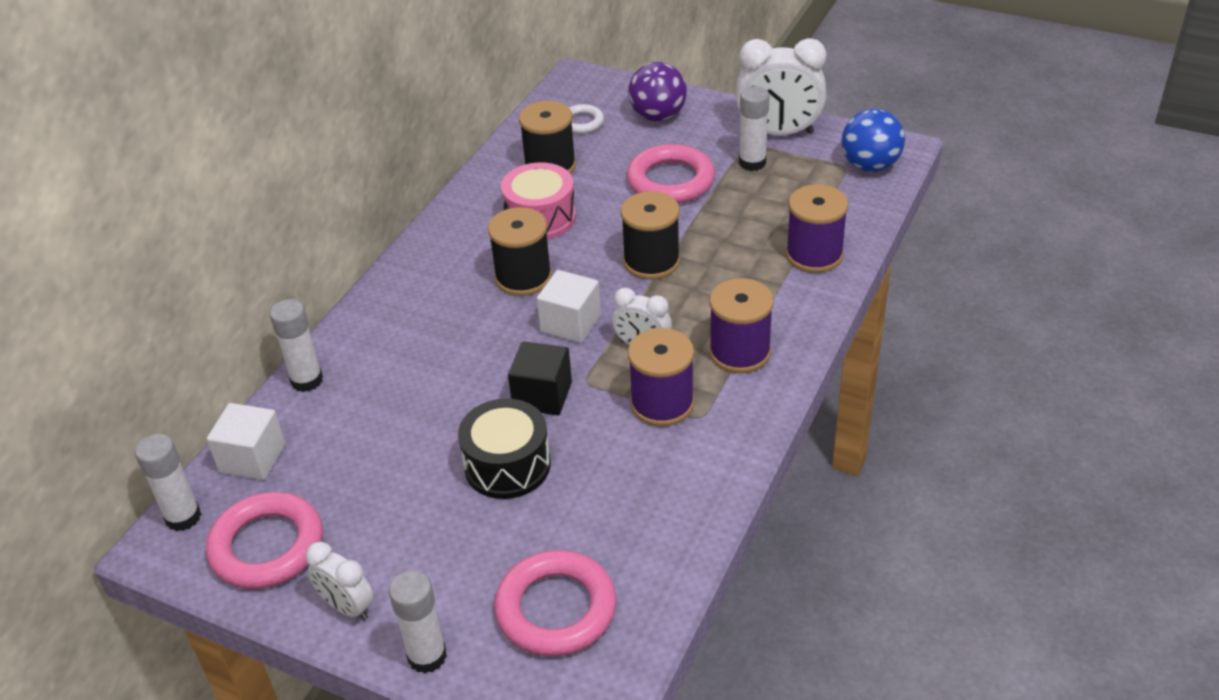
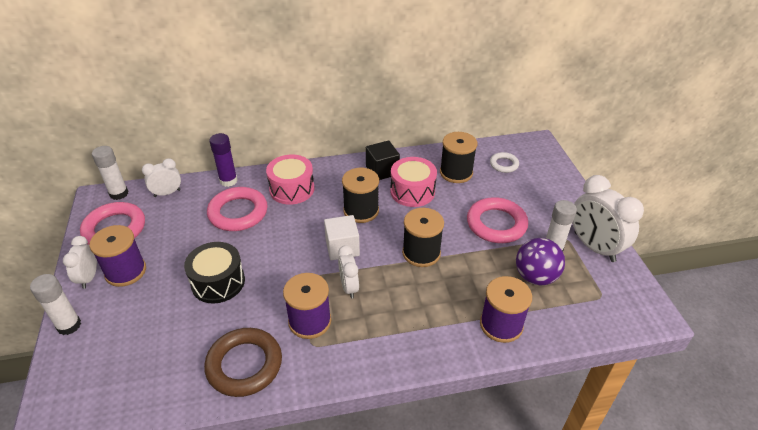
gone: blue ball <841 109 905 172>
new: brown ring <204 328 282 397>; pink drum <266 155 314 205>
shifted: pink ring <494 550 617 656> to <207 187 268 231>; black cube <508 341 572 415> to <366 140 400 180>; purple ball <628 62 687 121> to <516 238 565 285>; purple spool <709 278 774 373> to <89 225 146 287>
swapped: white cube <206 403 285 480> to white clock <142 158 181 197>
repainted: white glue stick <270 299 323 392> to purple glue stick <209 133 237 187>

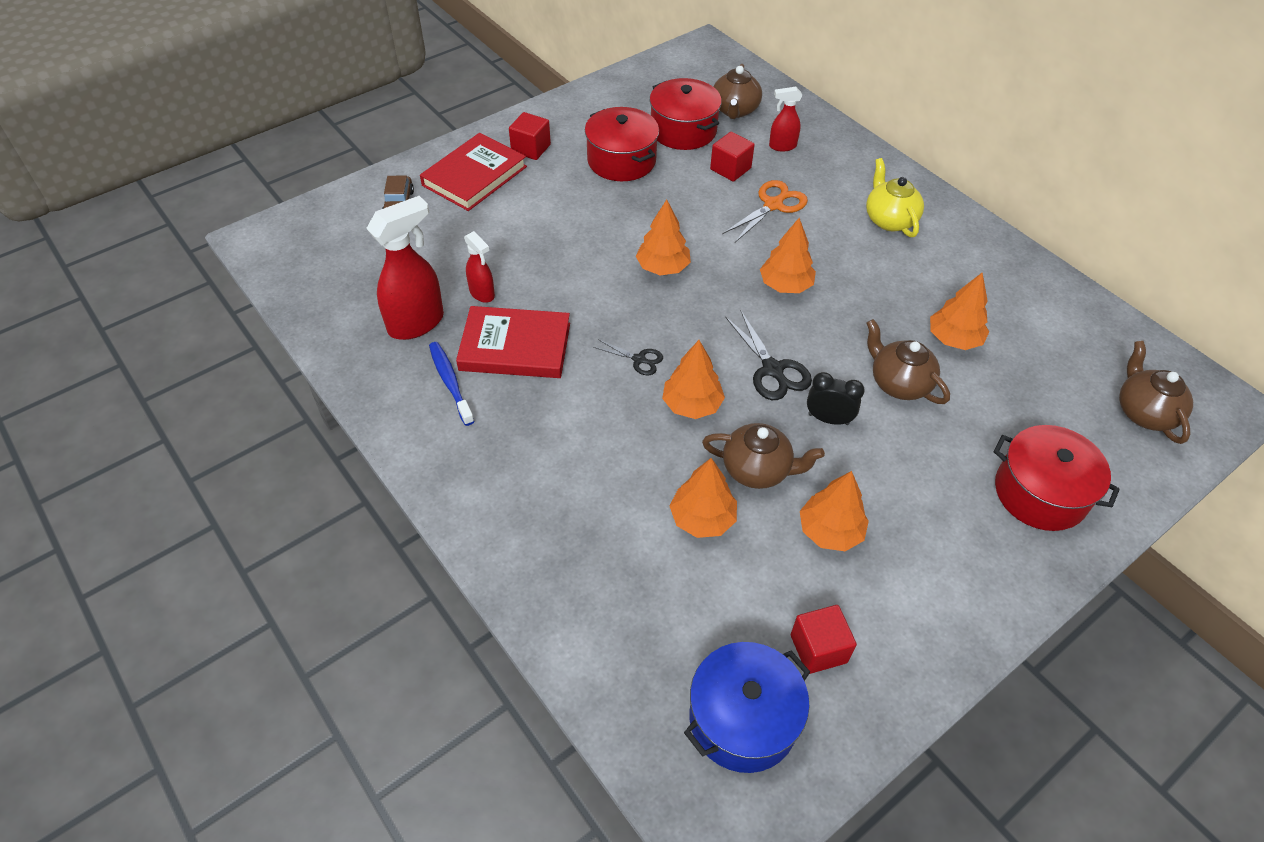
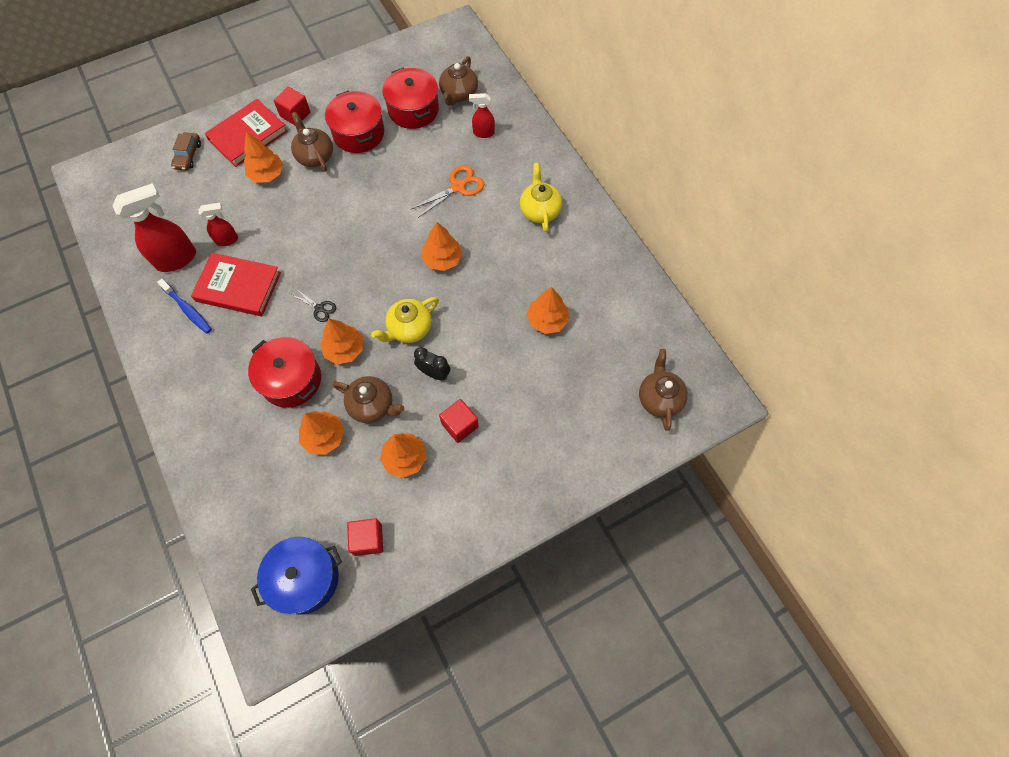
shifted: orange tree <636 199 691 275> to <244 132 283 183>; red cube <710 132 755 182> to <439 399 479 443>; brown teapot <866 319 950 404> to <291 112 333 172>; red pot <993 425 1120 531> to <248 337 321 408>
swapped: black scissors <725 311 812 400> to yellow teapot <371 297 439 343>
rotated: blue toothbrush <429 342 475 426> = <157 279 212 334> 150 degrees clockwise; red spray bottle <464 231 495 303> = <198 203 238 246> 75 degrees counterclockwise

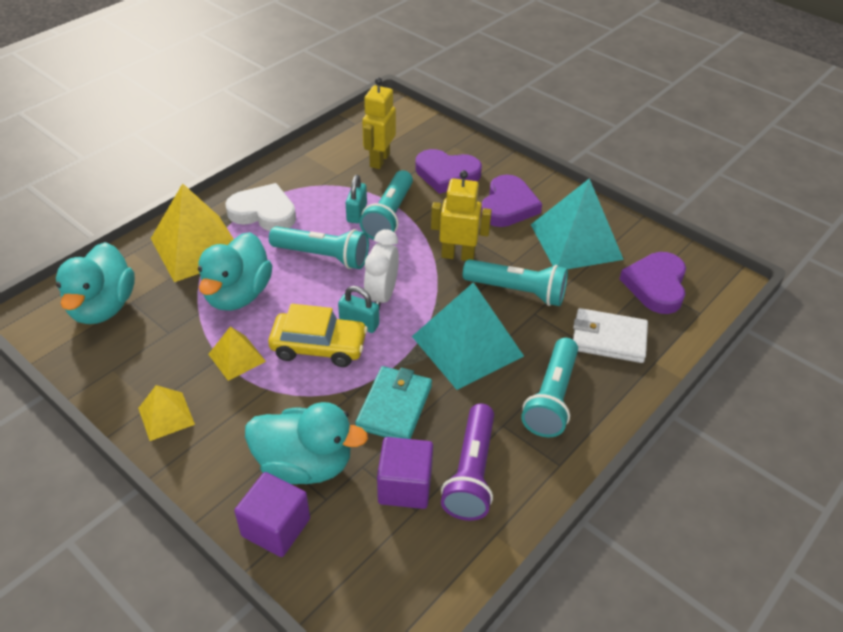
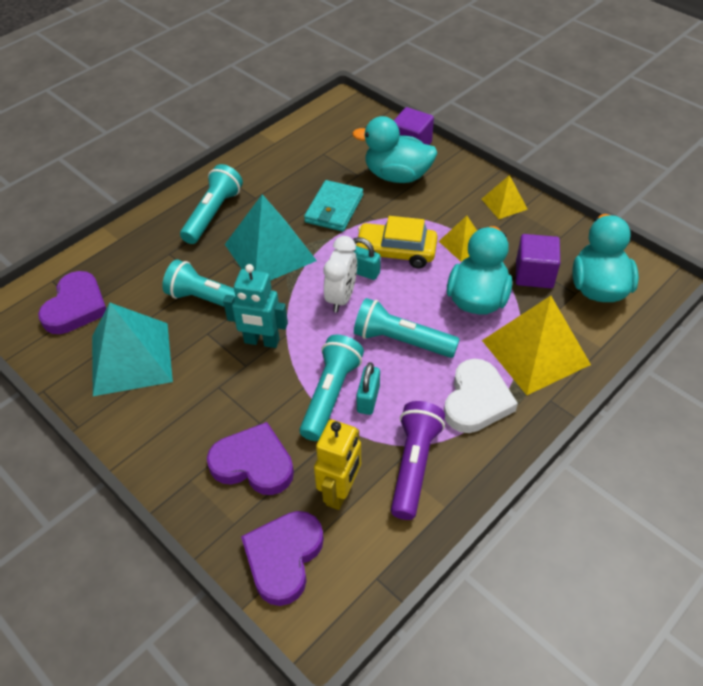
gone: white wallet <573 308 648 363>
shifted: purple cube <377 437 433 509> to <516 234 560 288>; purple flashlight <441 403 494 521> to <391 401 445 520>; purple heart <481 175 542 227> to <241 511 324 606>
repainted: yellow robot <431 170 492 261> to turquoise robot <223 264 288 348>
rotated: white heart <225 183 296 231> = <444 359 518 433> 90 degrees counterclockwise

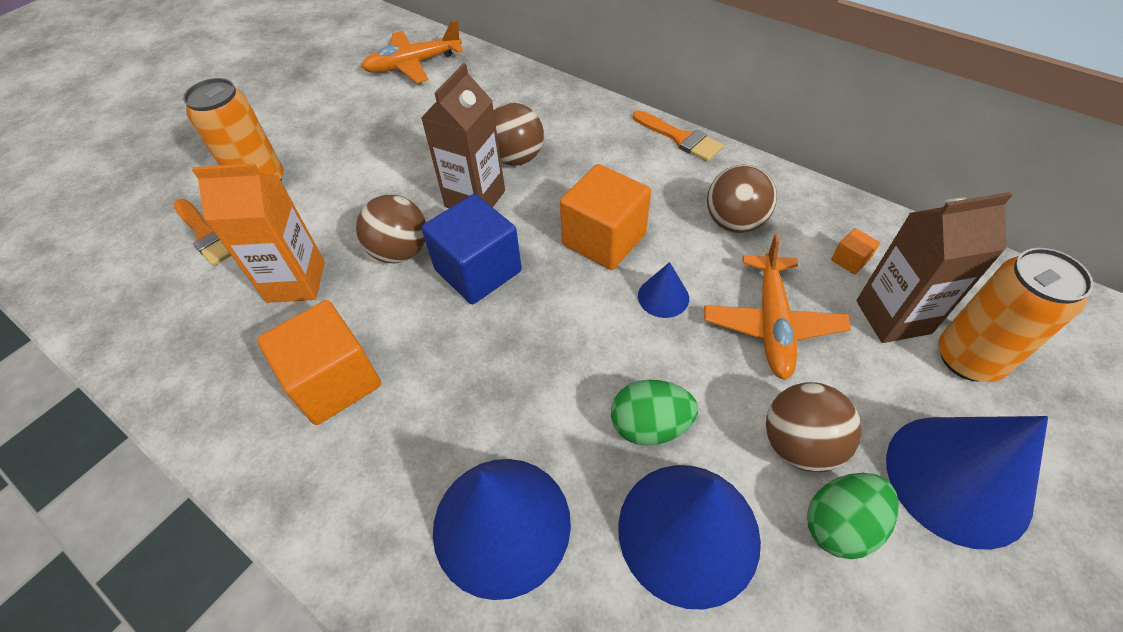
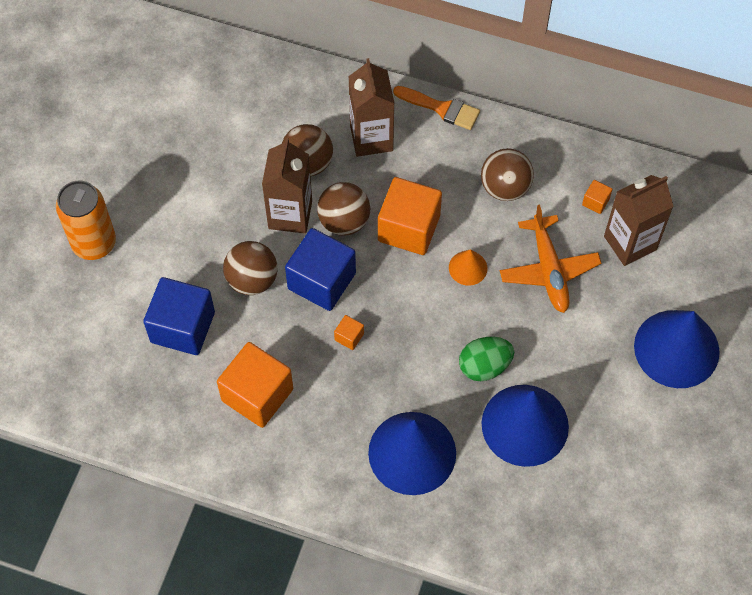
gone: orange brush <173 199 231 266>; orange plane <361 20 463 83>; green egg <807 473 899 559>; orange can <938 248 1094 382>
new: orange cube <334 315 364 350>; brown carton <348 58 395 157>
shifted: brown ball <766 382 862 472> to <317 182 370 236>
swapped: orange carton <192 164 325 303> to blue cube <143 277 215 355>
repainted: blue cone <638 262 689 318> to orange cone <449 249 487 286>

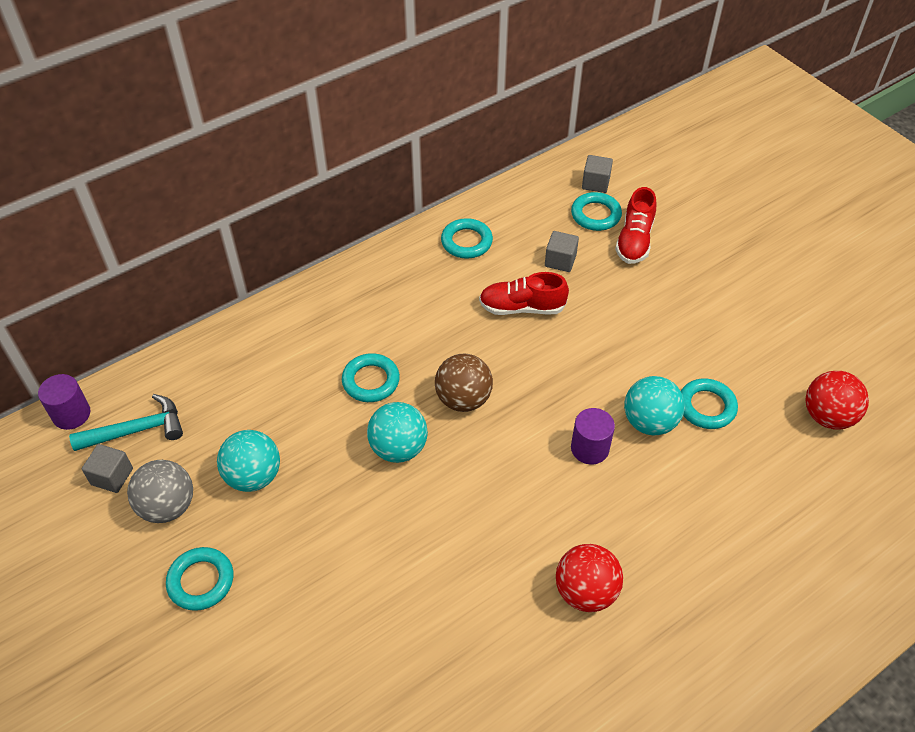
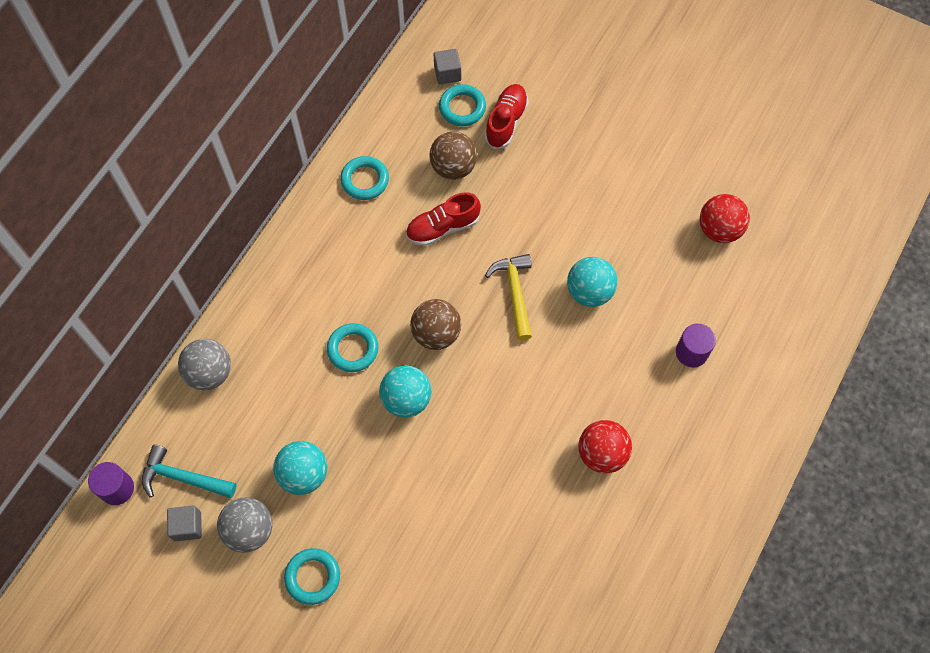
gone: turquoise ring <681 378 738 429>
new: grey ball <178 339 231 390>; yellow hammer <485 254 532 341>
shifted: purple cylinder <571 408 615 464> to <676 324 716 367>
swapped: grey cube <545 231 579 272> to brown ball <430 132 477 180>
rotated: turquoise hammer <69 394 183 451> = <142 445 236 498> 120 degrees counterclockwise; red shoe <615 187 656 264> = <484 84 529 149> 150 degrees counterclockwise

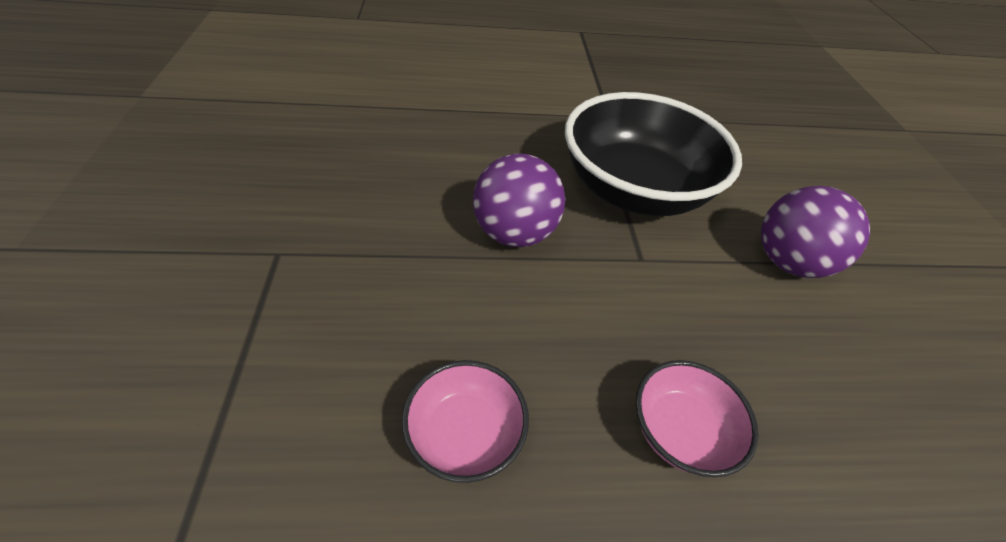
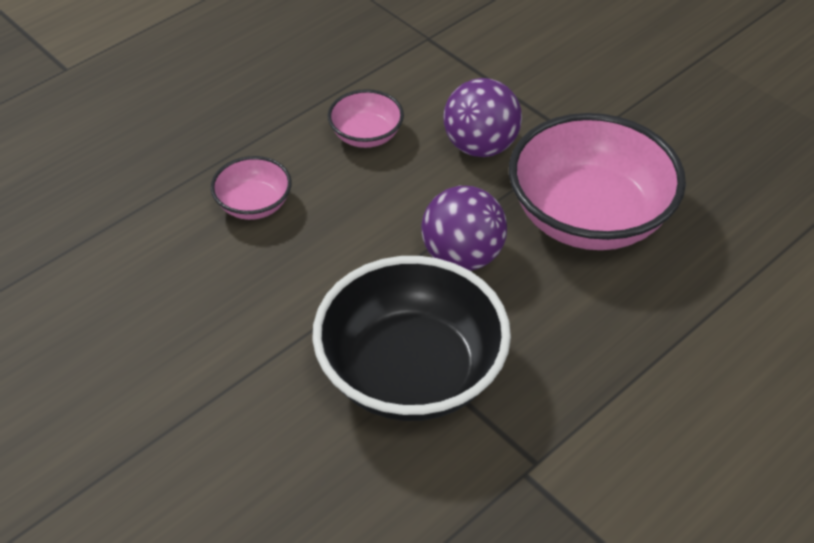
new: pink bowl <509 113 686 250>
shifted: purple ball <761 186 870 278> to <443 78 522 157>

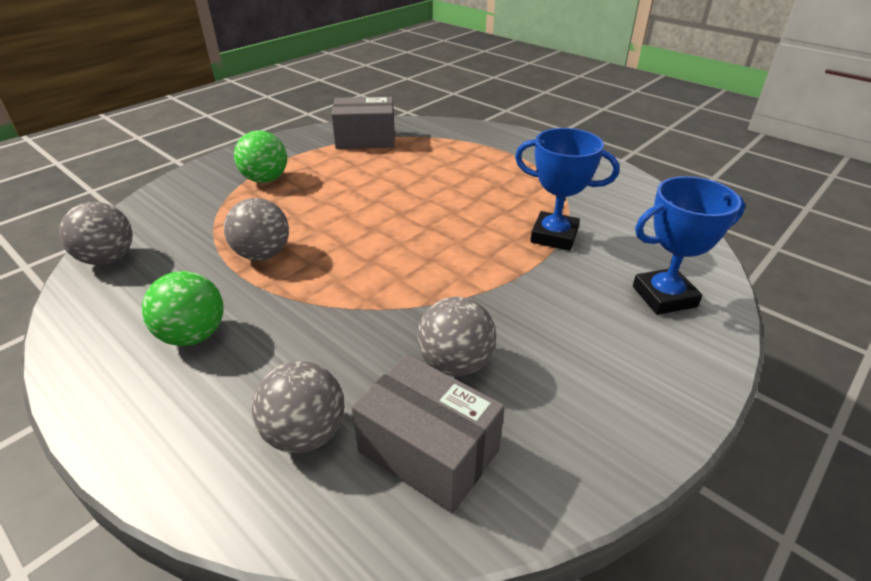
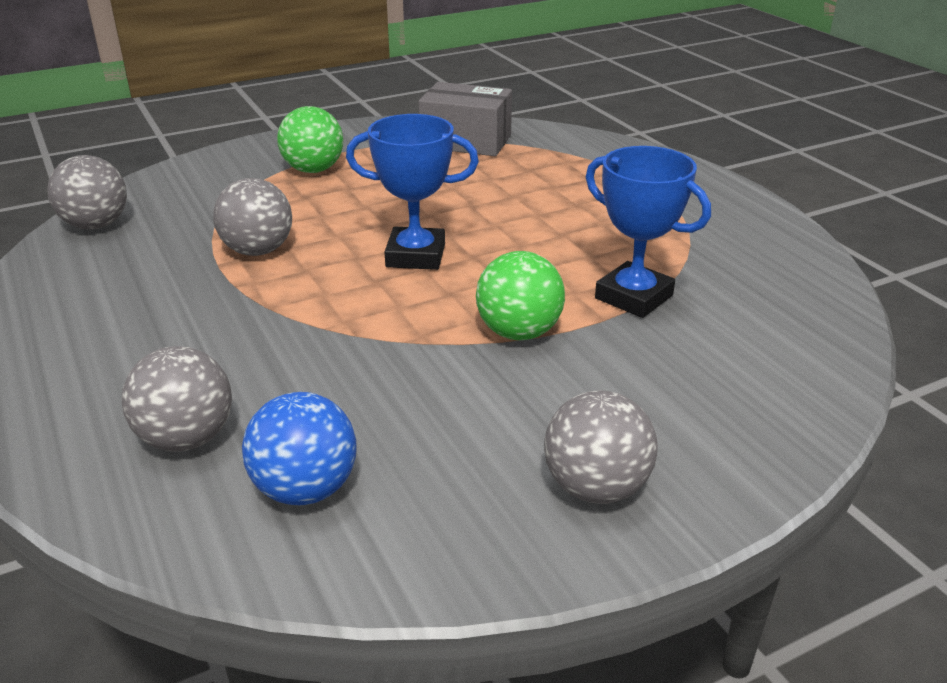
shifted: green ball <142 271 224 346> to <476 251 565 340>; grey ball <417 297 496 376> to <544 390 658 504>; blue trophy <633 176 745 315> to <346 114 479 270>
swapped: grey box <352 354 505 513> to blue ball <242 392 357 505>

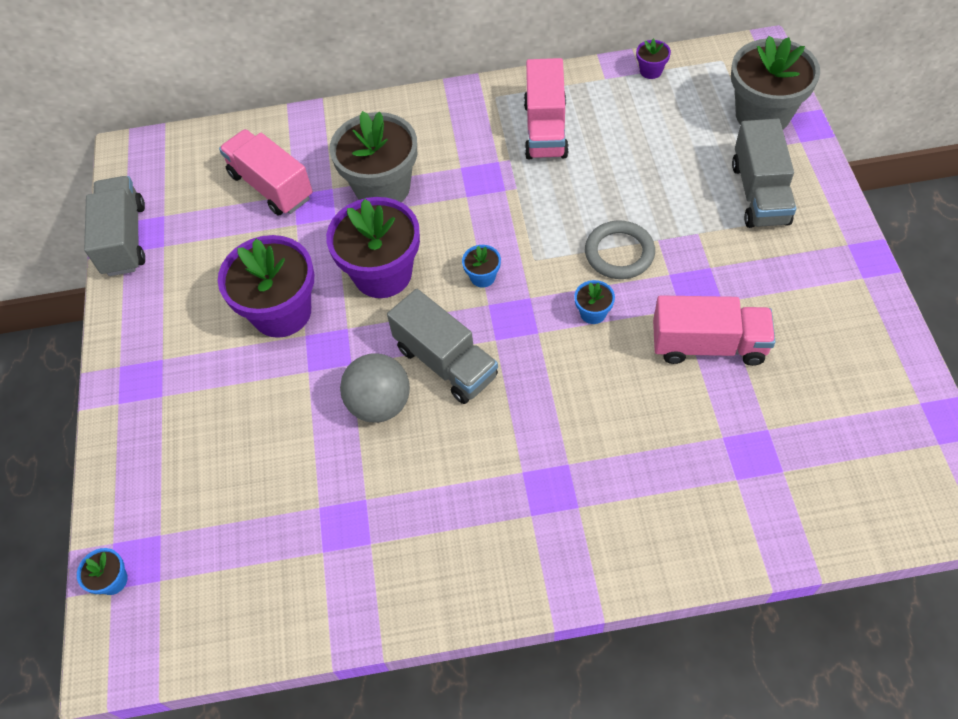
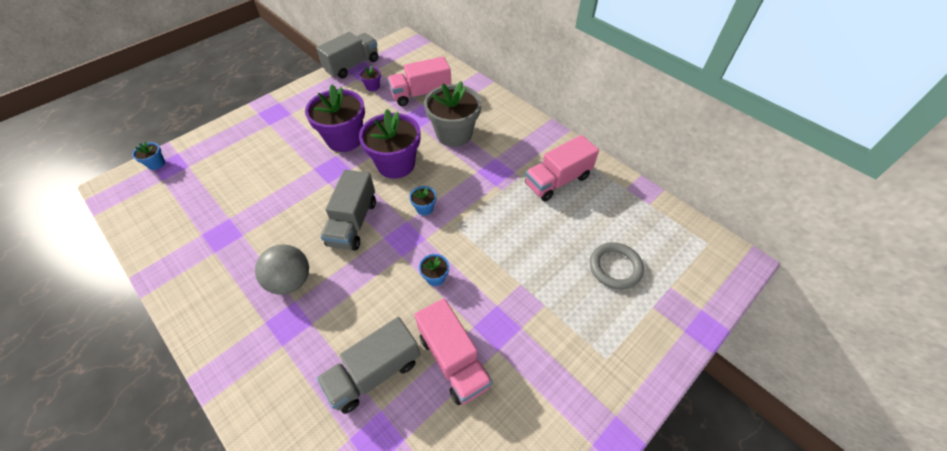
gone: grey flower pot <731 36 820 130>
shifted: grey ball <340 353 410 423> to <255 244 309 295>; grey ring <585 221 655 279> to <590 242 644 290>; purple flower pot <636 39 671 79> to <359 66 381 91>; grey truck <732 119 796 228> to <317 317 420 414>
rotated: pink truck <219 129 313 216> = <388 57 451 106> 120 degrees counterclockwise

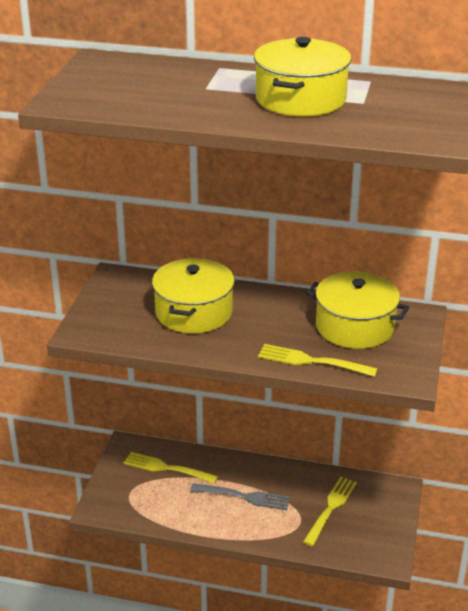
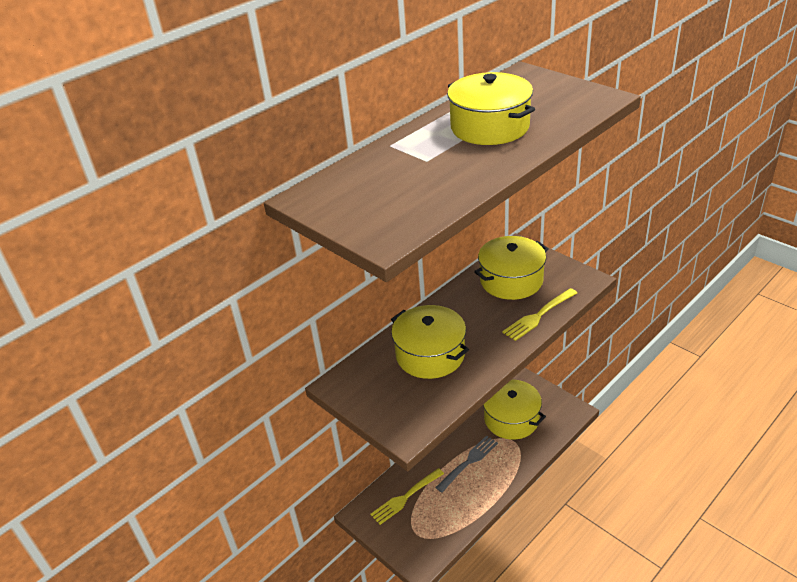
swapped: yellow fork <303 477 357 546> to yellow pot <483 379 546 440>

